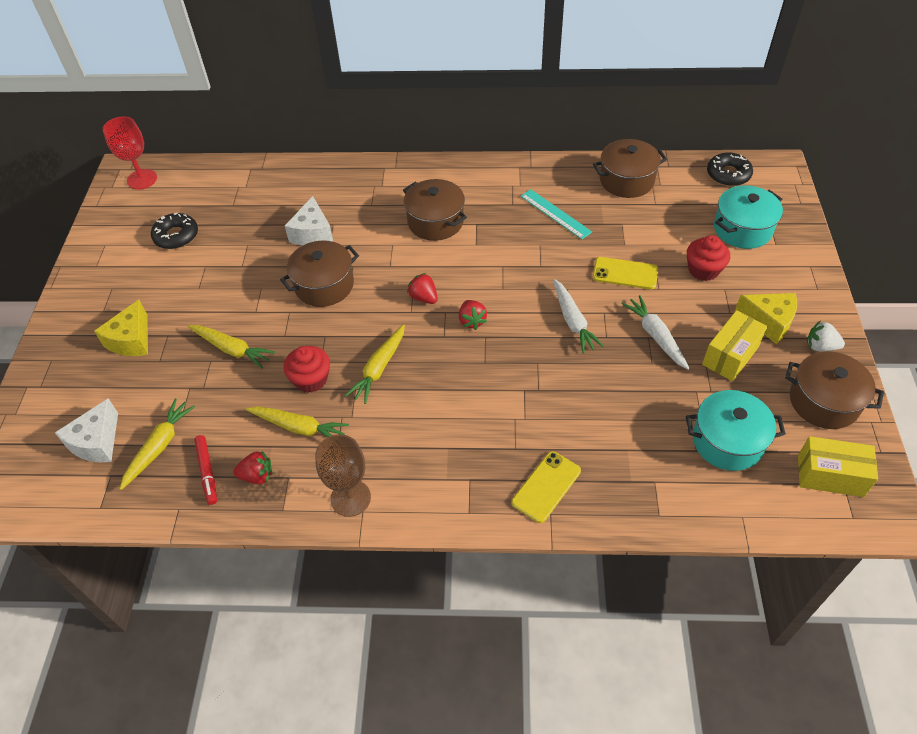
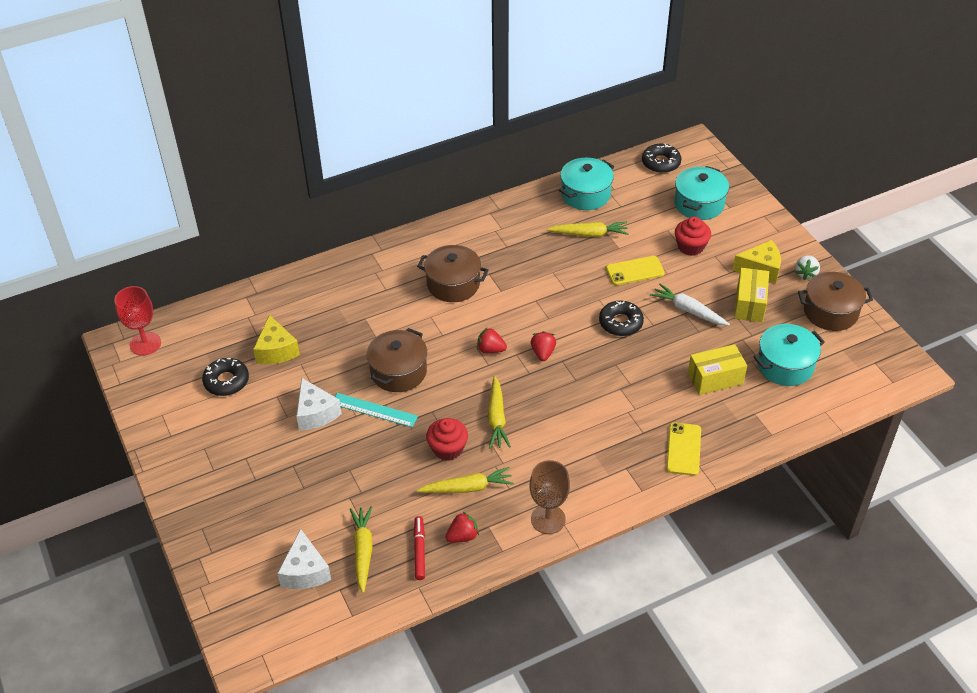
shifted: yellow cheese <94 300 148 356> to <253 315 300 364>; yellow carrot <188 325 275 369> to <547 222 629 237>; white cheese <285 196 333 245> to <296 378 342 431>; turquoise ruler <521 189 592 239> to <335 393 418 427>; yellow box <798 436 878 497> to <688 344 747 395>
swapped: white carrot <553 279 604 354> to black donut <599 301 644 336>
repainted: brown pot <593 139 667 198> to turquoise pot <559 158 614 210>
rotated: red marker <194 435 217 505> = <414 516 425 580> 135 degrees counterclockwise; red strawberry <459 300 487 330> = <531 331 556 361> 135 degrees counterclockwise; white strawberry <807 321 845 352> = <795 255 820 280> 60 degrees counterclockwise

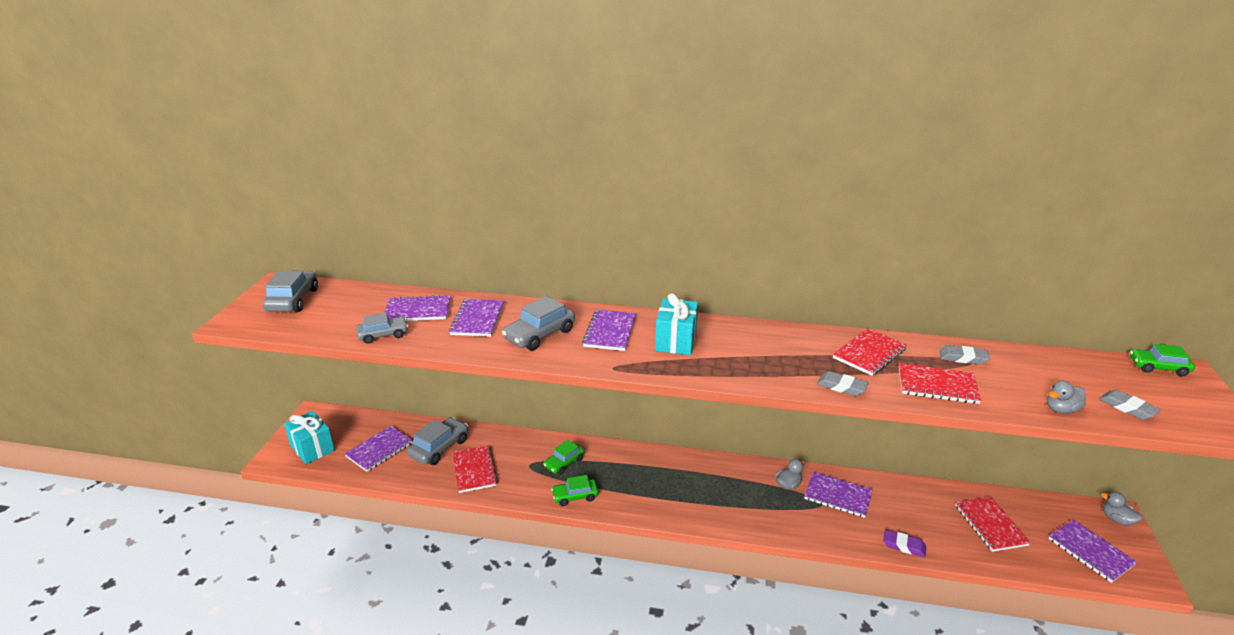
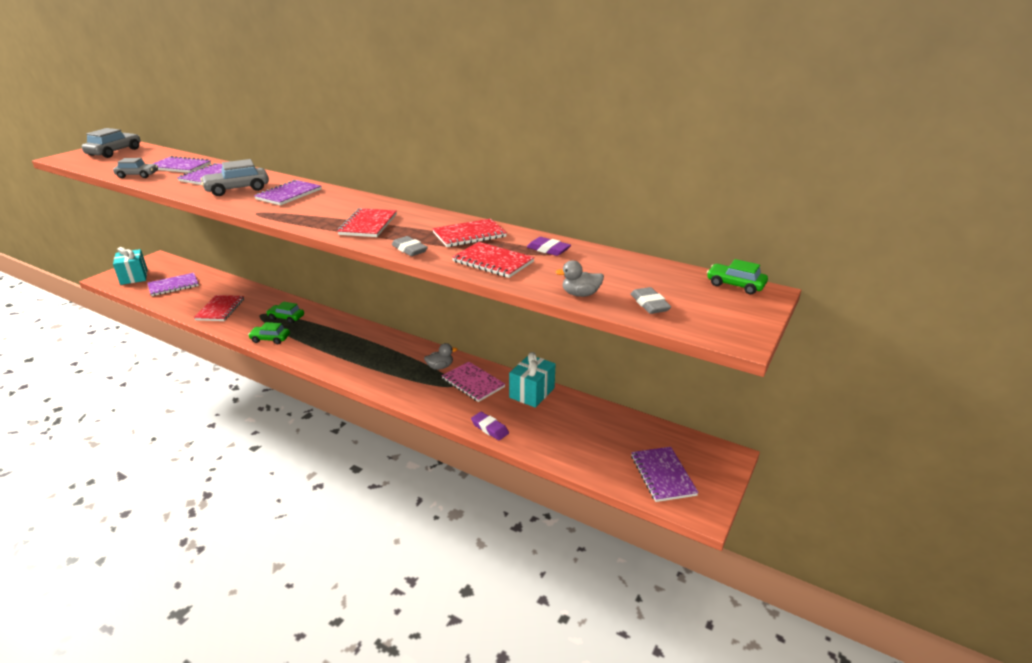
gone: grey car <407 417 468 465>; grey duck <1101 492 1143 526>
shifted: turquoise gift <655 293 698 355> to <509 352 555 408>; red notebook <955 497 1031 552> to <337 208 397 237>
repainted: purple notebook <804 471 873 518> to pink notebook <442 361 505 402>; grey eraser <939 345 990 365> to purple eraser <527 237 571 256>
rotated: green car <544 440 584 475> = <266 301 304 323> 45 degrees clockwise

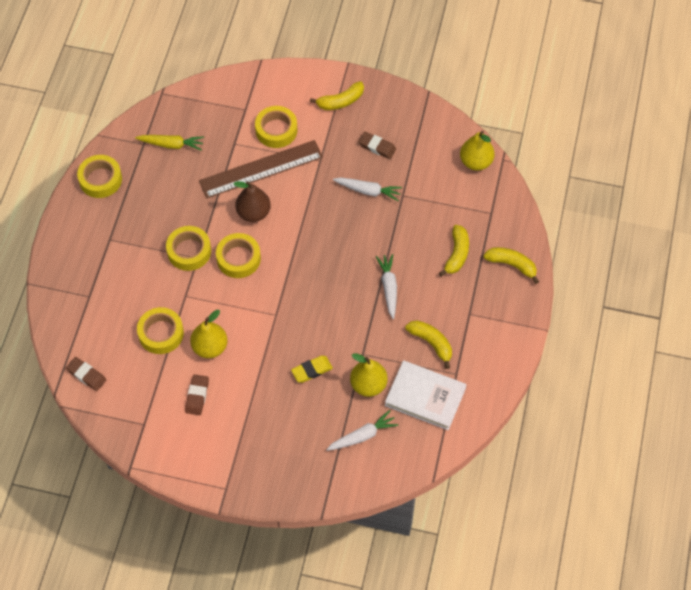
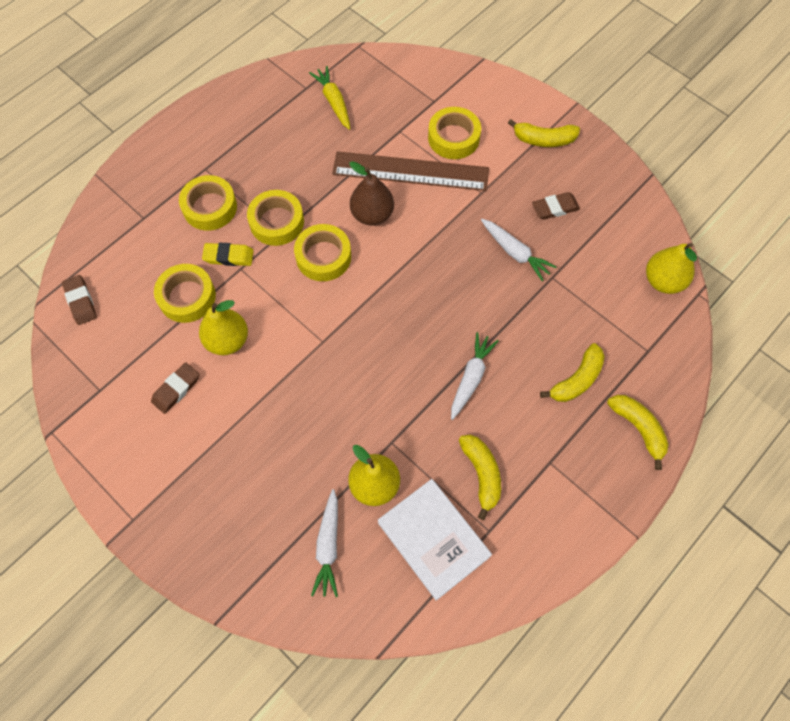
shifted: yellow tape <77 155 122 198> to <179 175 237 231>; yellow eraser <291 356 333 383> to <202 243 254 266>
rotated: yellow carrot <135 135 204 151> = <309 66 350 130> 150 degrees counterclockwise; white carrot <326 410 398 451> = <311 489 338 597> 90 degrees clockwise; brown eraser <358 132 396 159> = <532 192 580 220> 75 degrees counterclockwise

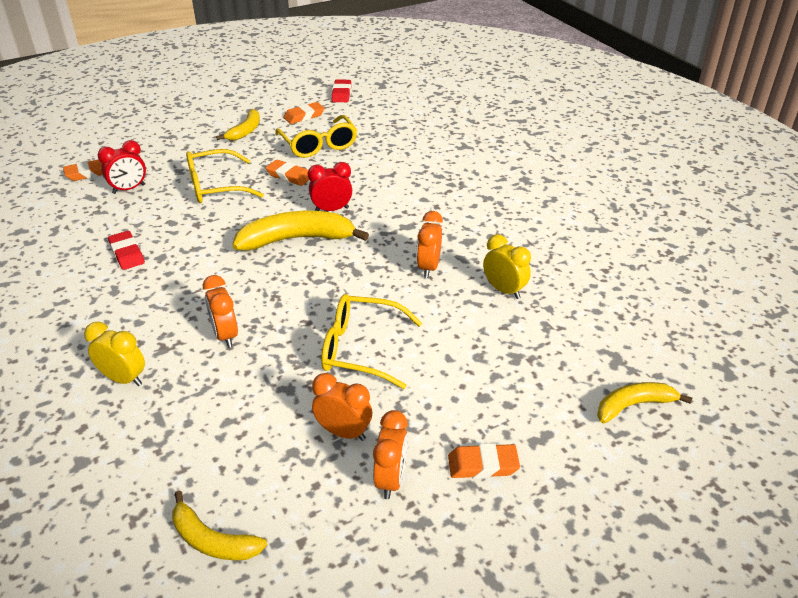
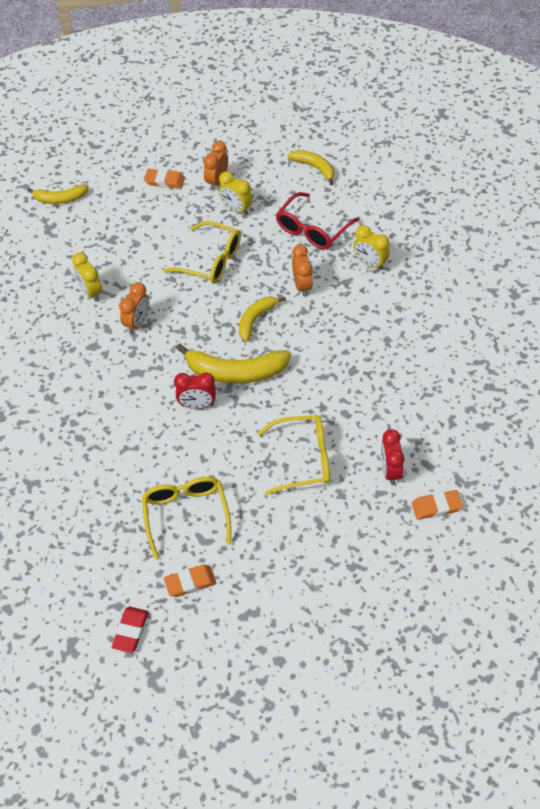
gone: red eraser <108 231 145 270>; orange eraser <266 160 309 186>
new: red glasses <276 192 359 250>
shifted: yellow banana <216 109 260 140> to <239 297 286 342>
repainted: orange clock <312 373 372 441> to yellow clock <219 171 253 215>
rotated: red clock <98 140 146 194> = <381 429 404 485> 75 degrees counterclockwise

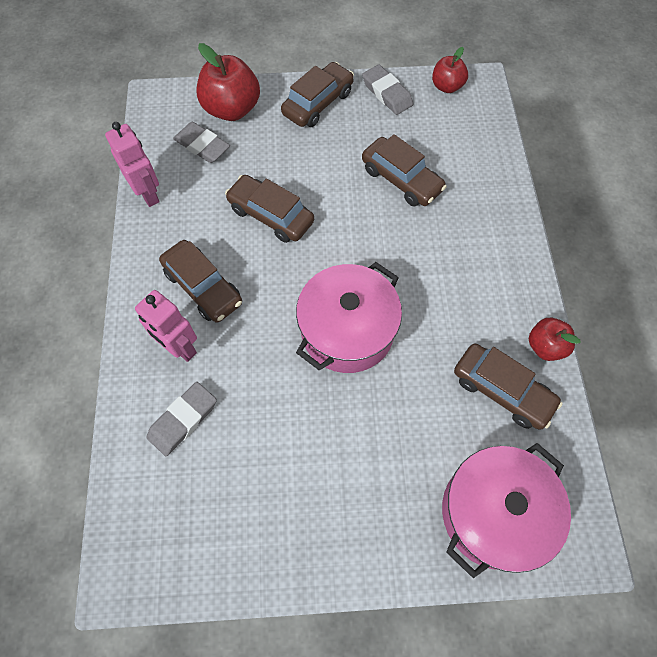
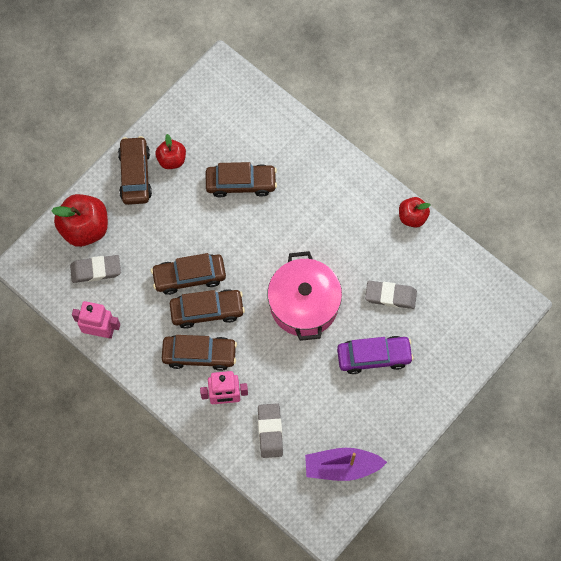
gone: pink pot <442 443 571 578>
new: purple boat <305 448 387 481>; purple car <337 336 414 374>
shifted: grey eraser <362 65 413 115> to <365 281 417 309>; red apple <432 47 468 93> to <155 134 186 169>; brown car <454 344 563 430> to <170 289 245 329>

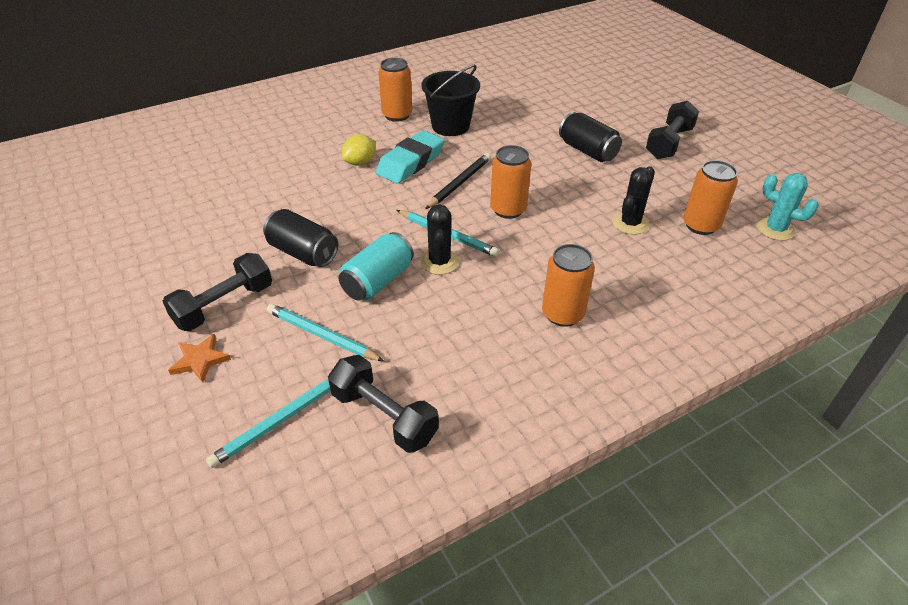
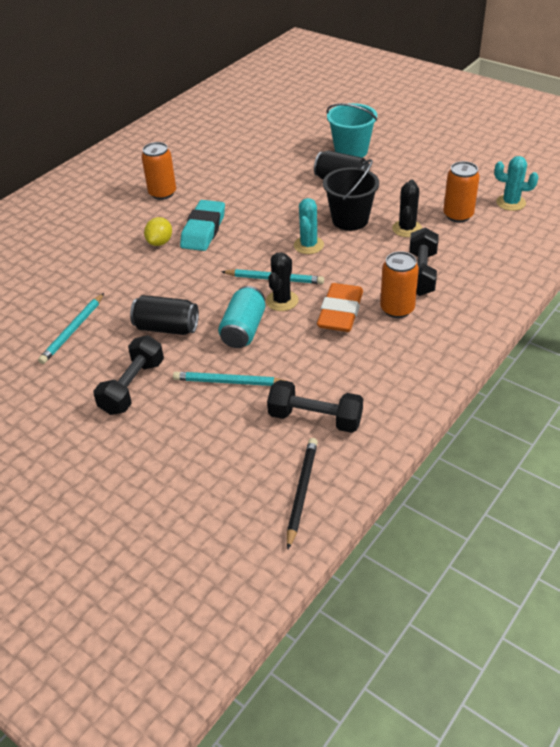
gone: orange star <168 334 231 383>
new: orange eraser <317 283 363 332>; turquoise bucket <327 103 377 158>
shifted: turquoise pencil <206 379 331 468> to <38 293 104 364>; black bucket <421 64 480 136> to <323 159 379 231>; black pencil <425 153 491 209> to <287 438 318 549>; black dumbbell <646 101 699 159> to <409 227 439 296>
swapped: orange can <490 145 531 219> to turquoise cactus <294 198 324 254>
rotated: black cactus <420 204 459 275> = <266 252 298 311> 45 degrees clockwise

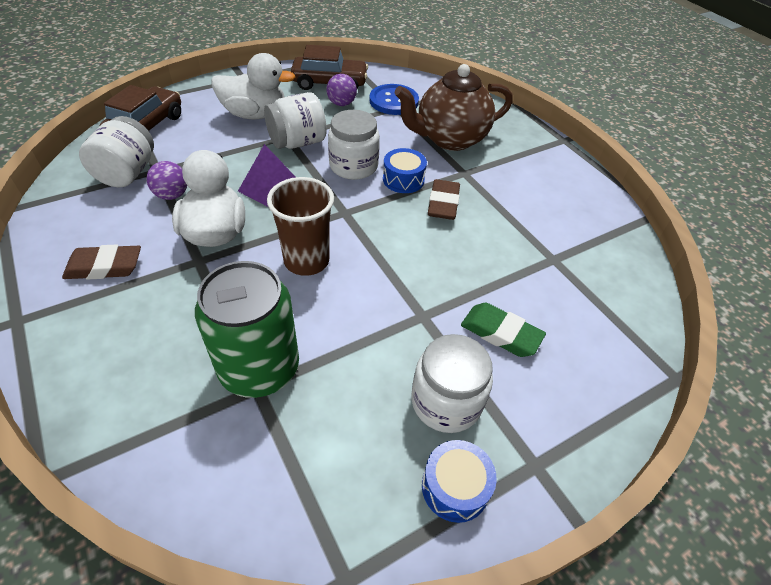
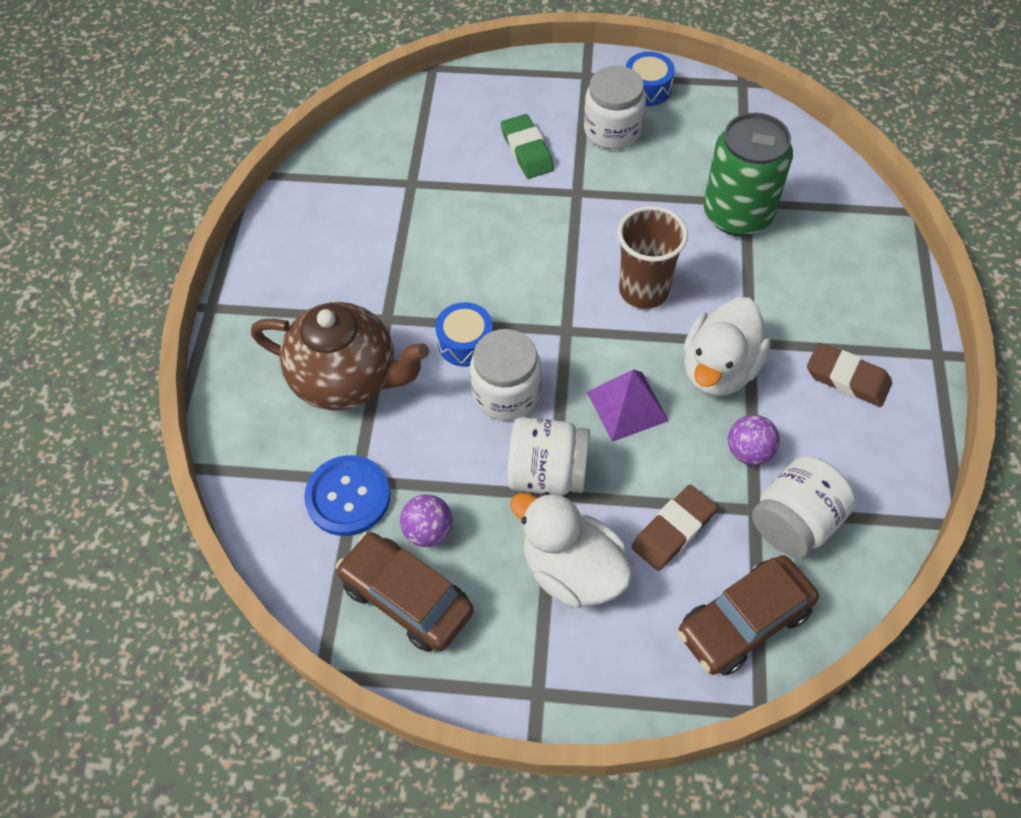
shifted: brown eraser <428 179 460 220> to <631 485 717 571>

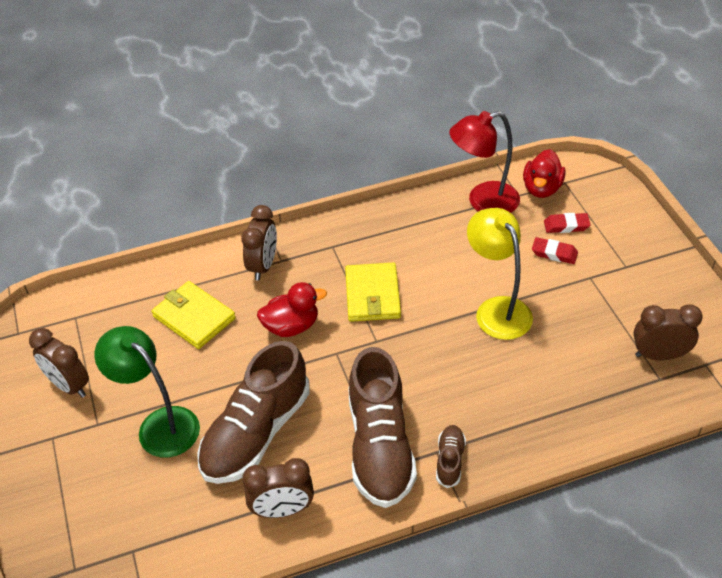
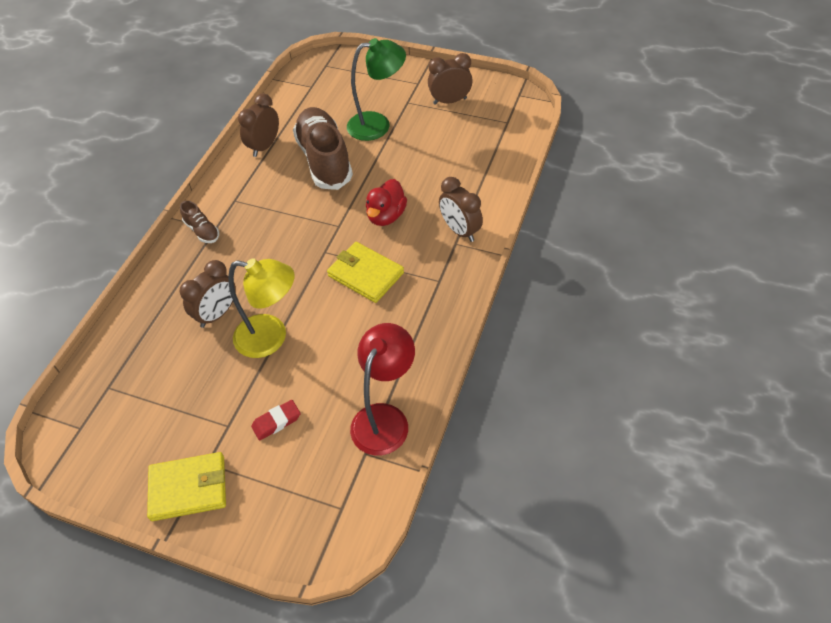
gone: brown shoe <348 347 417 508>; red duck <523 149 566 198>; red eraser <544 213 590 233>
shifted: yellow wallet <152 281 236 349> to <147 452 226 521>; brown clock <634 304 703 360> to <180 260 236 328>

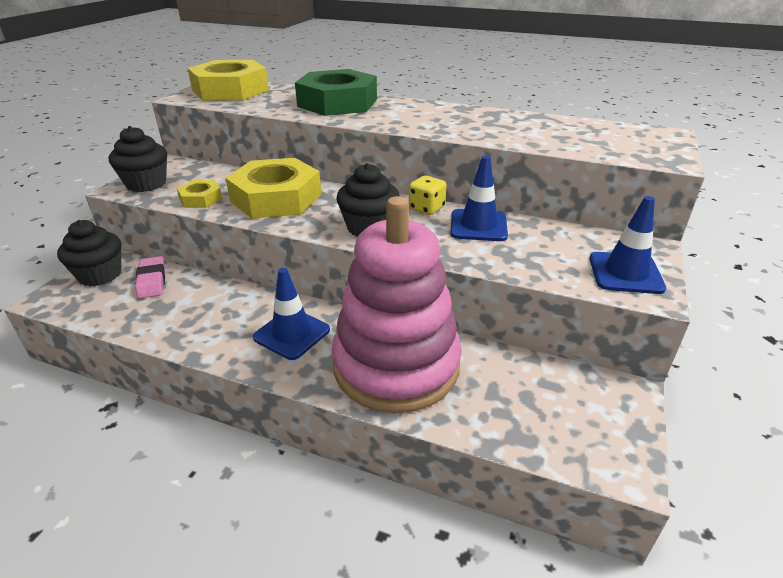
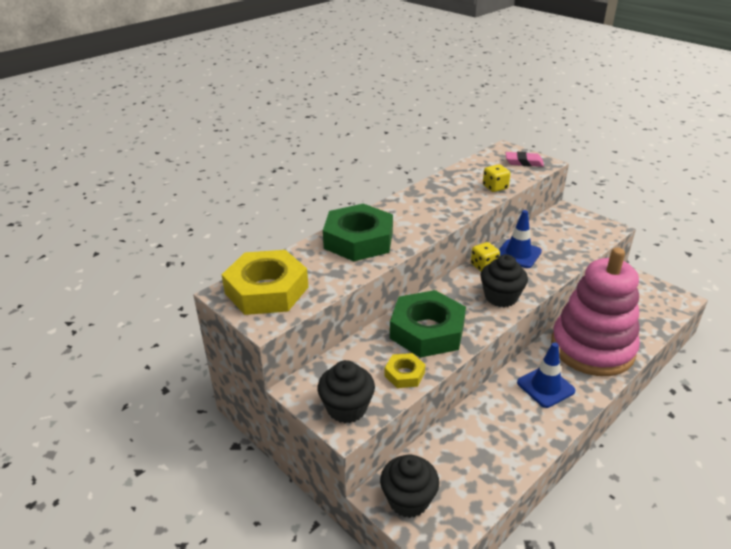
gone: blue traffic cone <589 196 666 294>
new: yellow dice <483 164 511 192>
shifted: pink eraser <135 256 165 299> to <506 152 544 167>
repainted: yellow nut <225 158 321 218> to green nut <390 290 466 358>

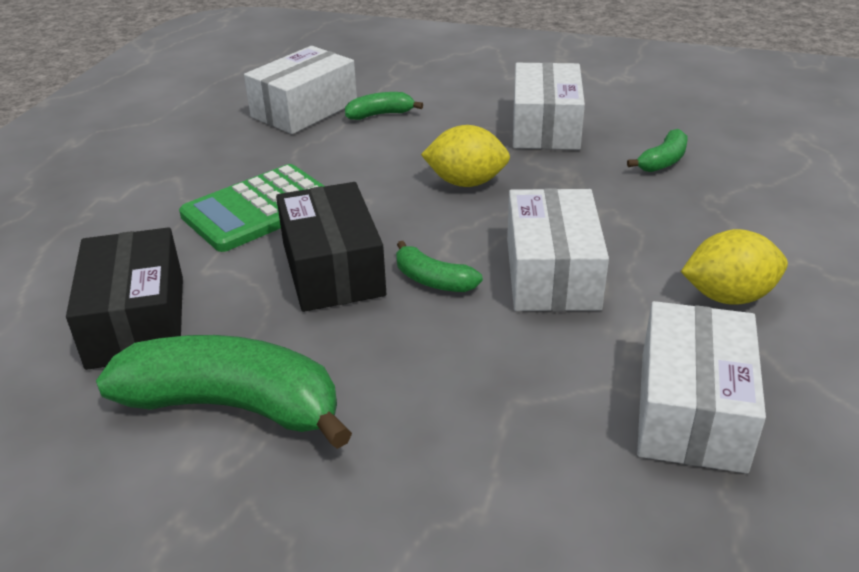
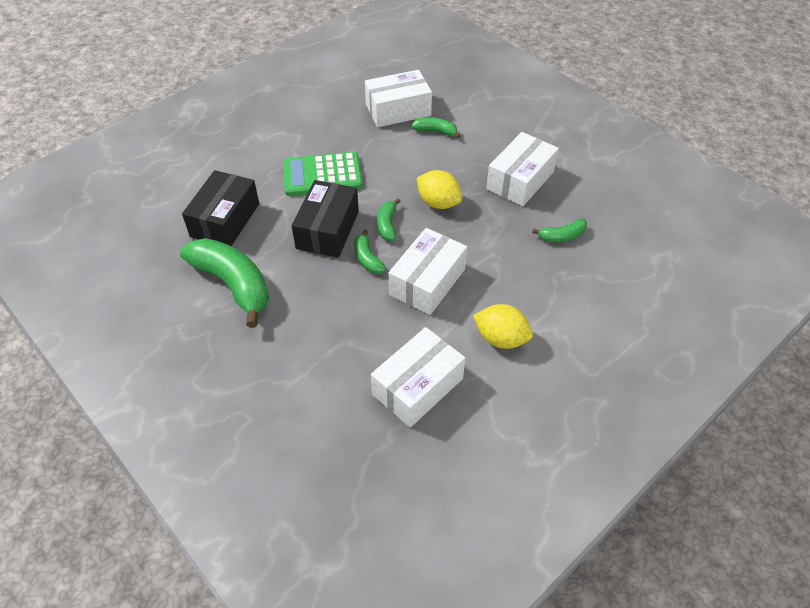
new: green banana <377 198 400 241>

